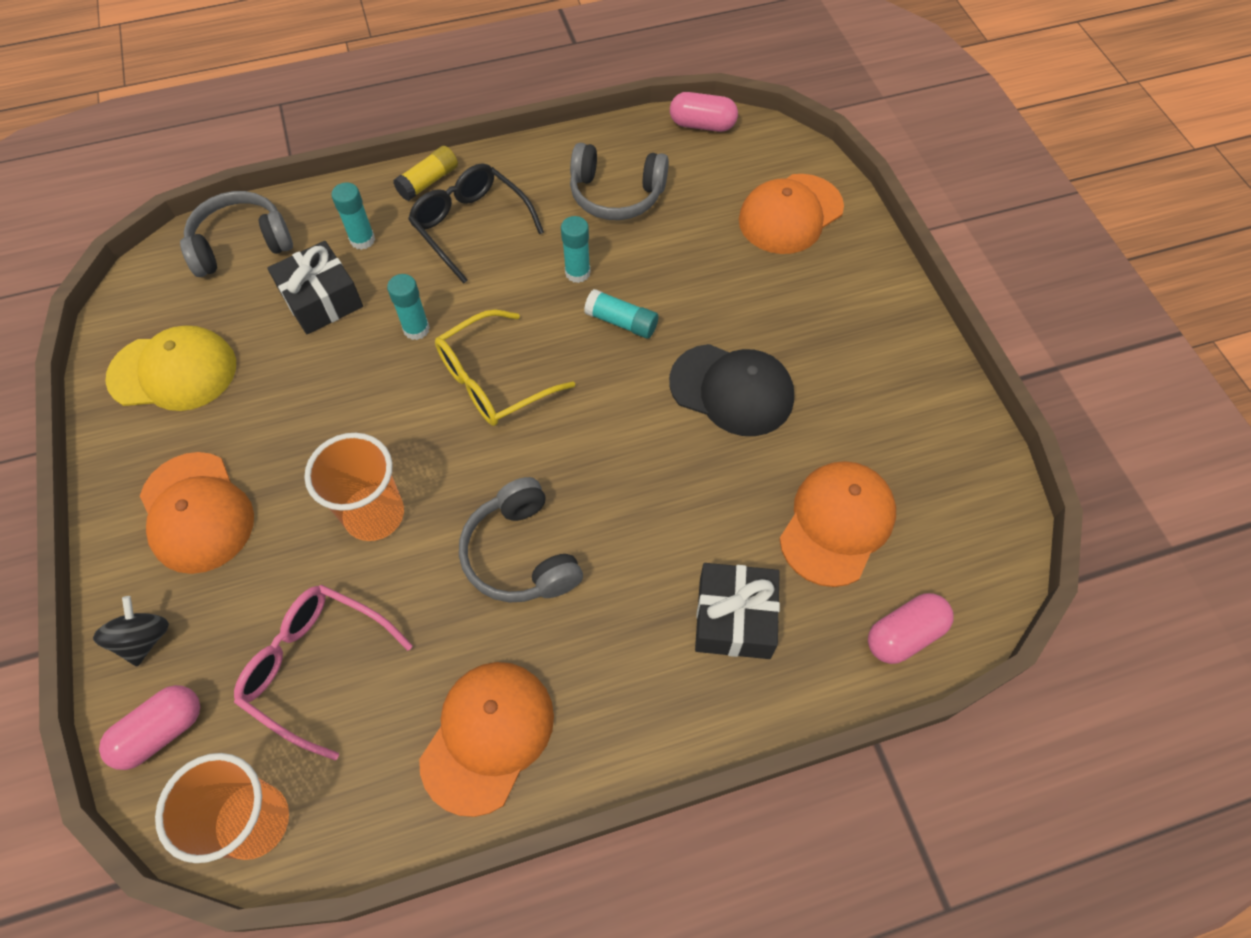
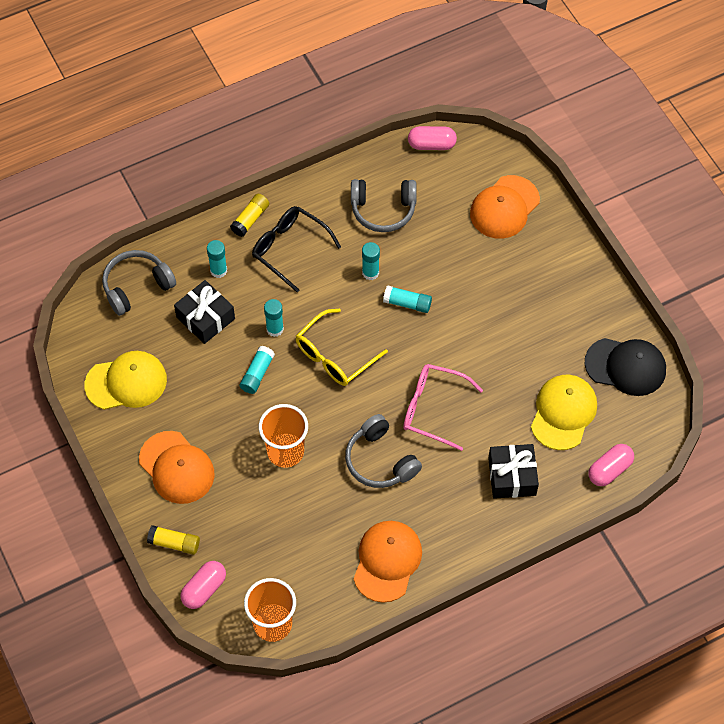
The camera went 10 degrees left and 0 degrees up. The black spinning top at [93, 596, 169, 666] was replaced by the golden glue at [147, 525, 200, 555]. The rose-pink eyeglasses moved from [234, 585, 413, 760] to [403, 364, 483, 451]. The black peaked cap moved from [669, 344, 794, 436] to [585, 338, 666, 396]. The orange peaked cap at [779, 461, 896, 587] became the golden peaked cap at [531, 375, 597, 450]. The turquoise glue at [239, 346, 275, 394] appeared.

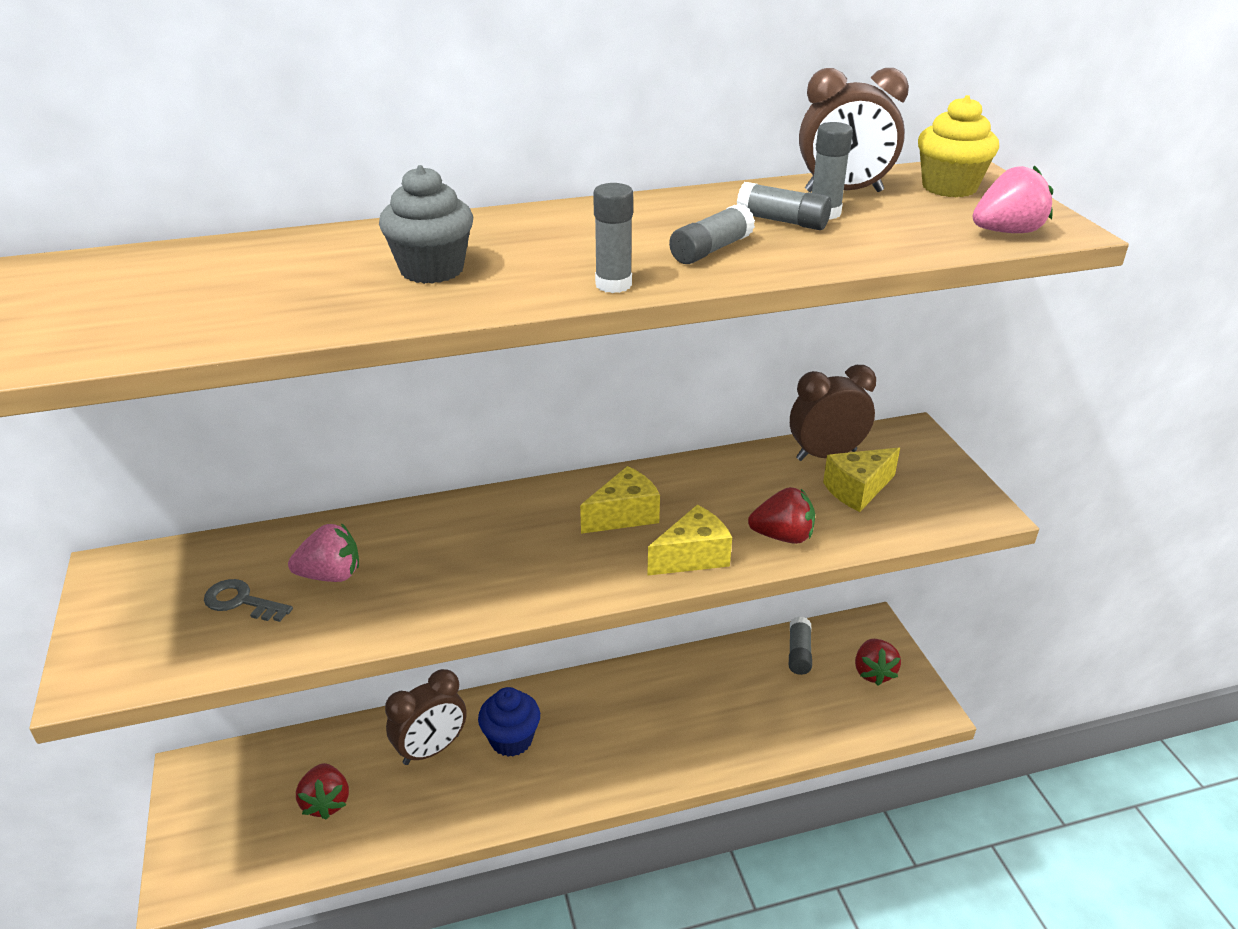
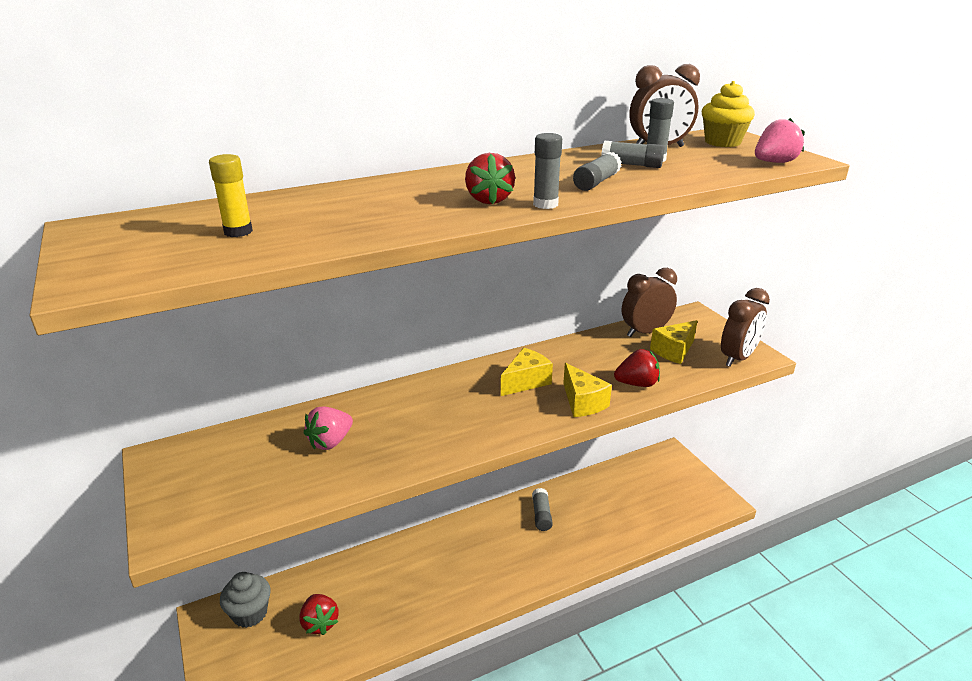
The camera went 10 degrees left and 5 degrees down. The ash-grey latchkey at [204, 579, 293, 622] disappeared. The rose-pink toy strawberry at [288, 523, 359, 582] turned 150 degrees clockwise. The ash-grey fairy cake moved from [379, 165, 473, 284] to [220, 572, 271, 628]. The brown alarm clock moved from [385, 669, 467, 765] to [721, 288, 770, 367]. The cobalt fairy cake at [478, 687, 540, 757] disappeared. The golden piece of cheese at [647, 505, 732, 576] turned 105 degrees clockwise. The ash-grey glue moved from [789, 617, 812, 675] to [532, 488, 553, 531]. The scarlet toy strawberry moved from [855, 639, 901, 686] to [465, 153, 515, 204]. The golden glue at [209, 154, 253, 237] appeared.

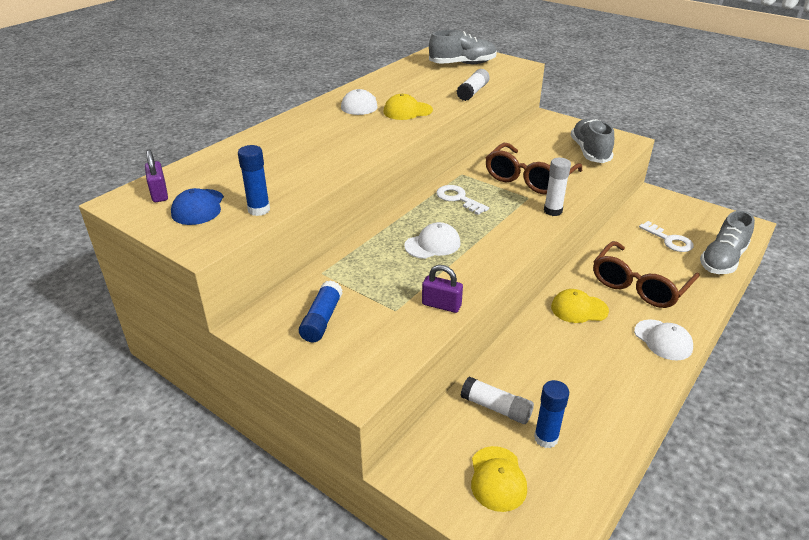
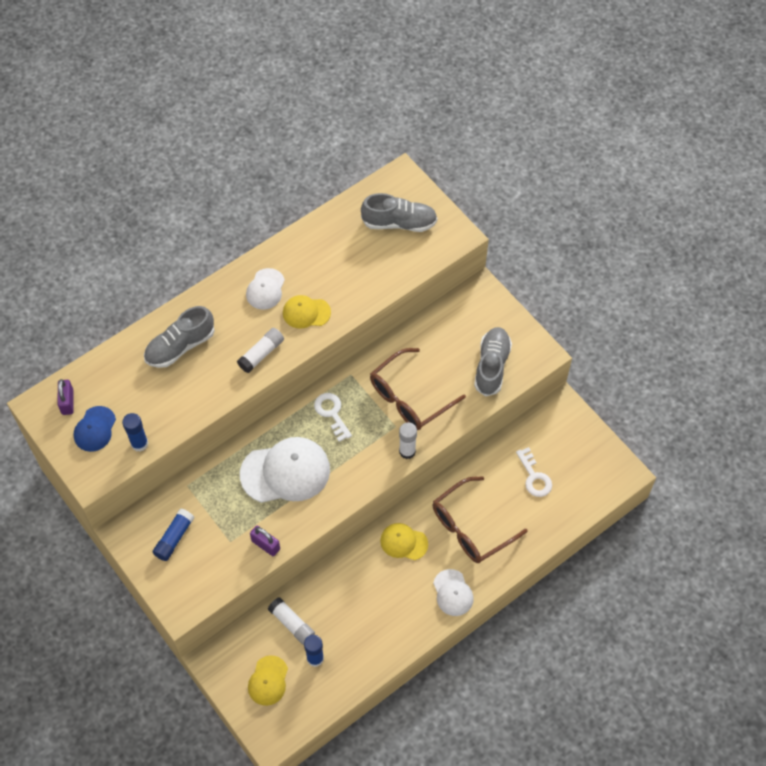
The camera went 15 degrees right and 25 degrees up. The snow-white peaked cap at [404, 222, 461, 259] changed to 1.84 times the size. The snow-white glue moved from [456, 69, 490, 101] to [237, 328, 284, 373]. The ash-grey shoe moved from [700, 211, 755, 274] to [144, 306, 215, 368].

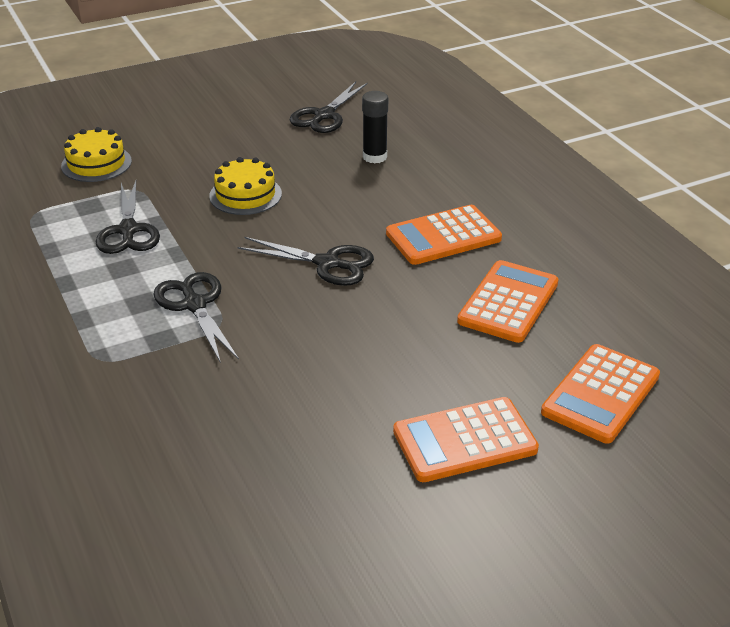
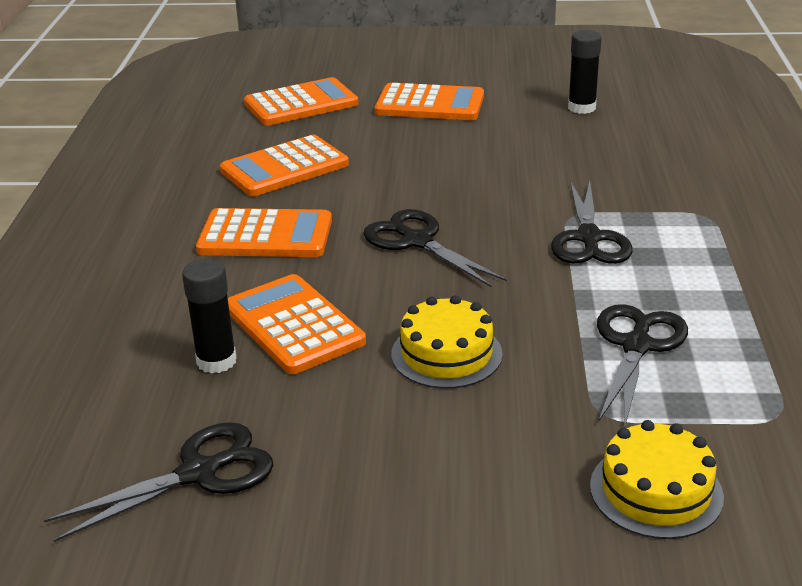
The camera went 150 degrees left and 5 degrees down. The orange calculator at [228, 274, 366, 374] appeared. The black glue at [568, 30, 602, 114] appeared.

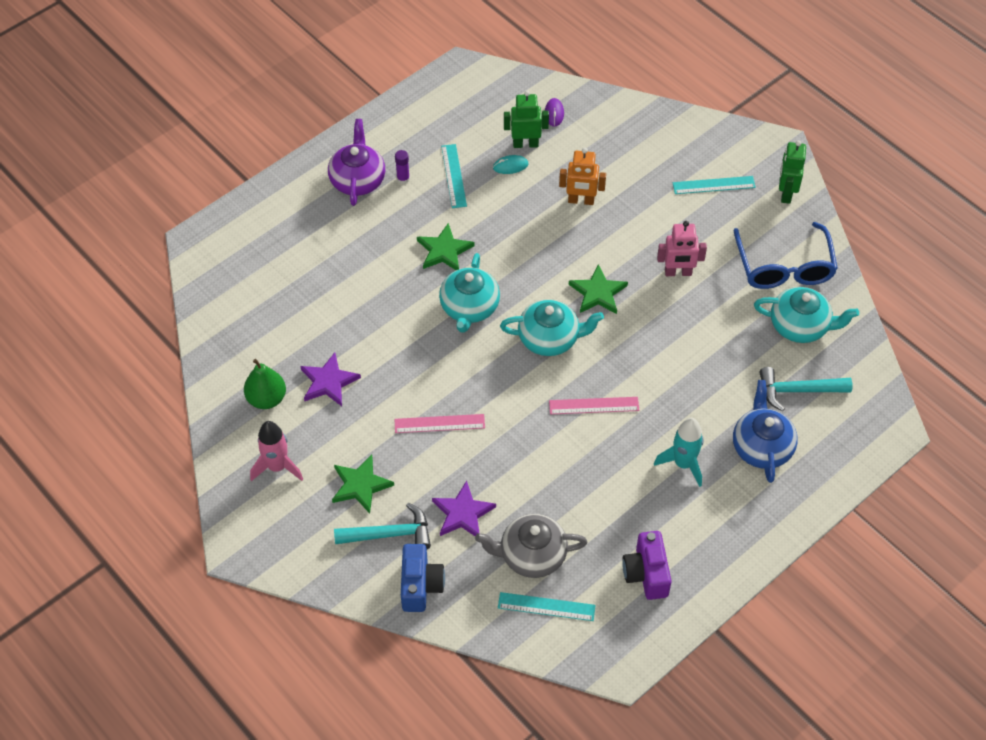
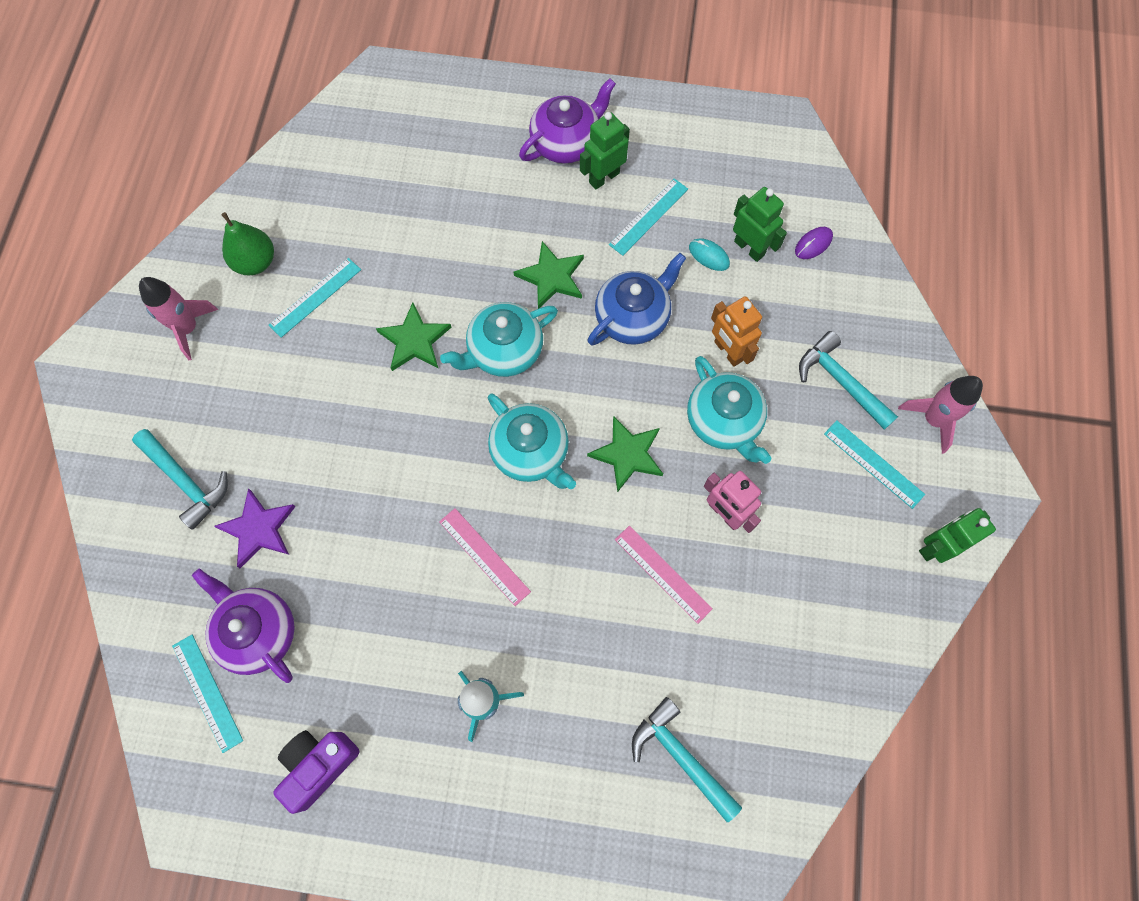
The camera went 50 degrees right and 15 degrees up. The violet star shape at [300, 352, 361, 406] was replaced by the turquoise straightedge at [269, 258, 361, 338]. The emerald star shape moved from [332, 455, 394, 513] to [376, 302, 452, 371]. The violet glue at [395, 150, 410, 184] was replaced by the emerald toy robot at [580, 112, 630, 190]. The rose-pink straightedge moved from [395, 414, 485, 433] to [615, 526, 713, 624]. The cobalt compact camera at [401, 544, 445, 612] disappeared. The ash-grey teapot at [475, 514, 587, 578] became the violet teapot at [192, 569, 295, 683]. The cobalt eyeglasses at [733, 222, 838, 289] disappeared. The cobalt teapot moved from [733, 380, 798, 483] to [588, 253, 686, 345]. The turquoise teapot moved from [754, 287, 859, 343] to [687, 356, 771, 464]. The turquoise carpenter's hammer at [799, 331, 898, 430] appeared. The rose-pink toy rocket at [898, 376, 983, 454] appeared.

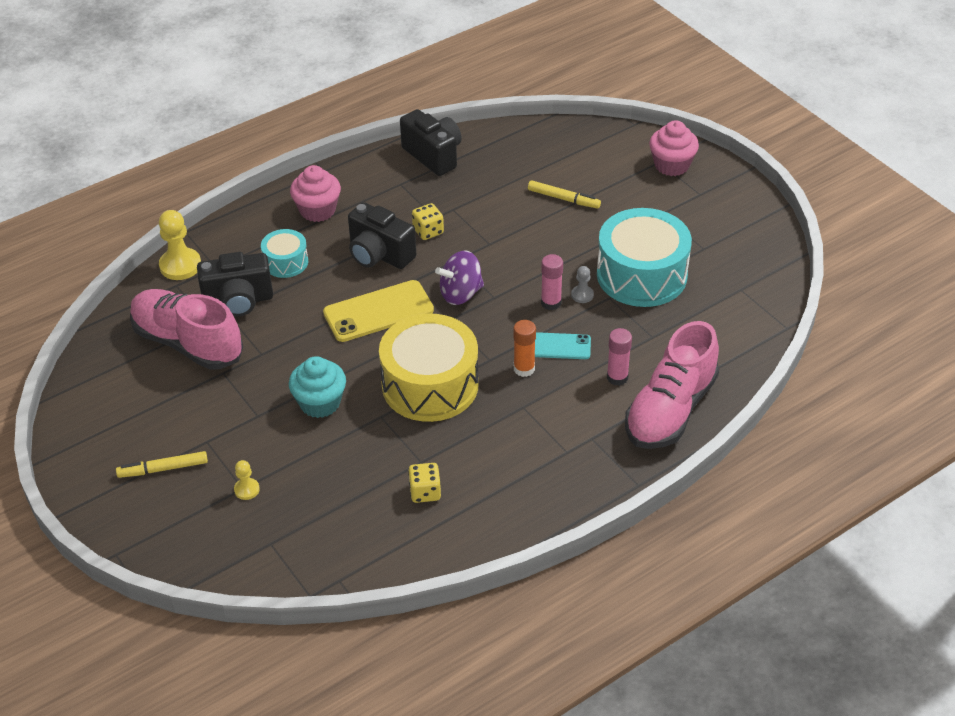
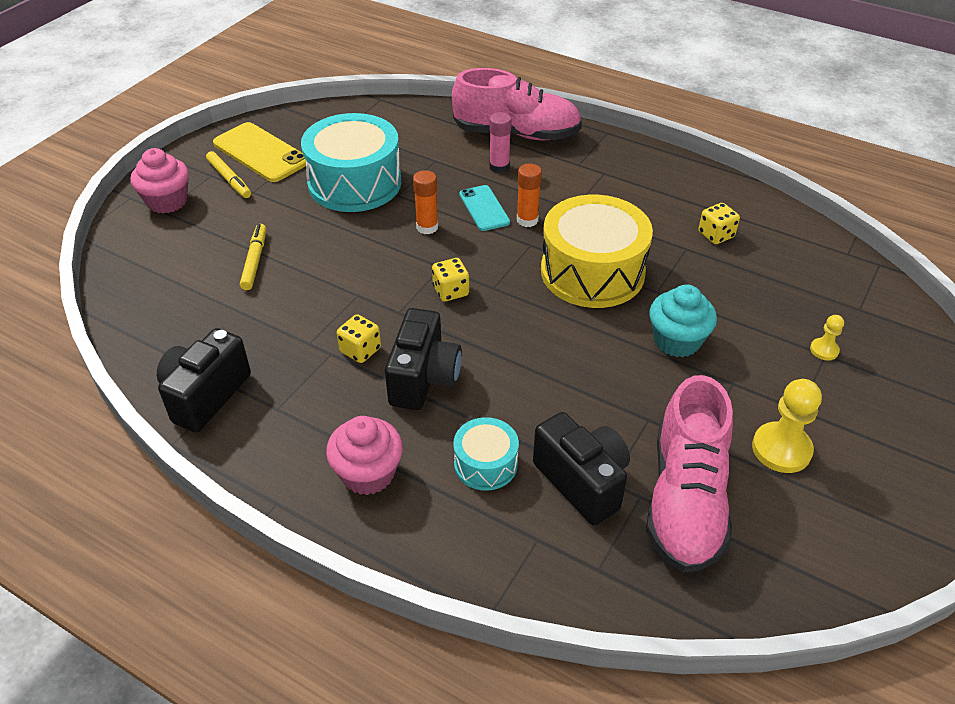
The camera went 115 degrees left and 0 degrees up. The golden marker pen moved from [116, 451, 208, 478] to [206, 151, 251, 198]. The golden pawn moved from [159, 210, 201, 280] to [752, 379, 822, 473]. The golden smartphone moved from [323, 280, 434, 342] to [213, 122, 306, 182]. The violet spinning top at [435, 250, 484, 305] was replaced by the golden game die at [432, 258, 469, 302]. The rose-pink glue at [541, 254, 563, 310] became the orange glue at [413, 170, 438, 234]. The ash-grey pawn at [571, 266, 594, 303] disappeared.

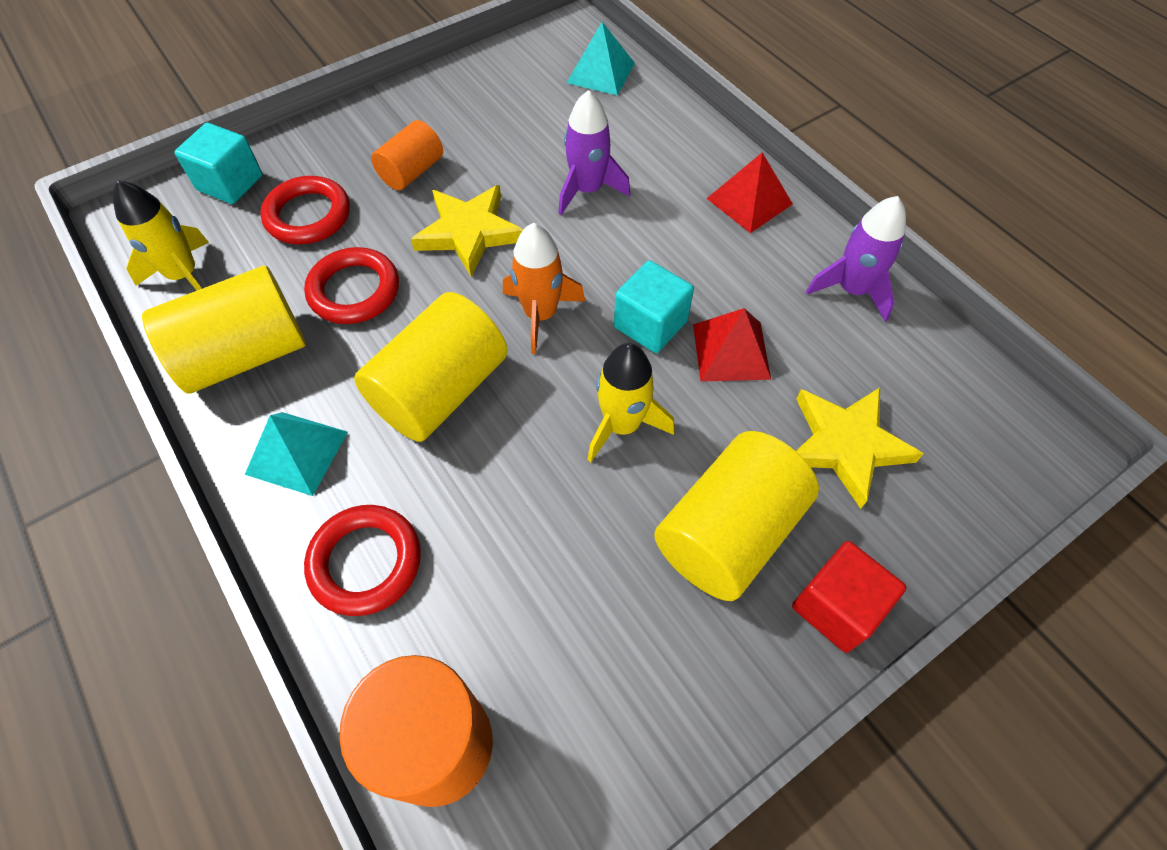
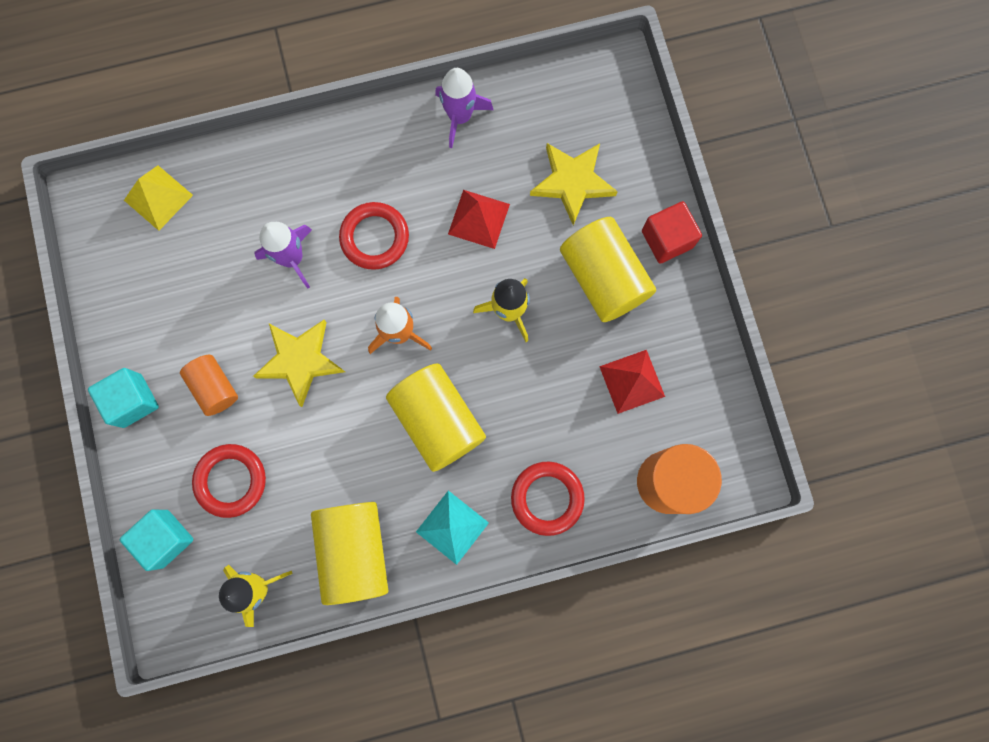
The camera went 70 degrees left and 20 degrees up. The scarlet torus moved from [304, 247, 399, 324] to [339, 202, 409, 270]. The turquoise solid pyramid at [567, 22, 635, 96] became the golden solid pyramid at [124, 165, 193, 231]. The turquoise block moved from [614, 260, 694, 353] to [88, 368, 159, 428]. The scarlet solid pyramid moved from [706, 153, 793, 233] to [599, 350, 665, 414].

